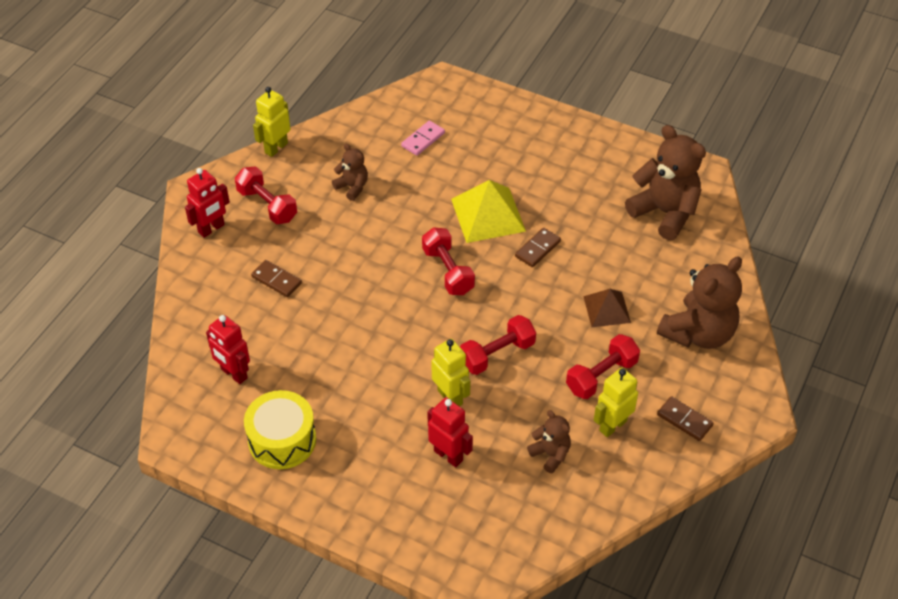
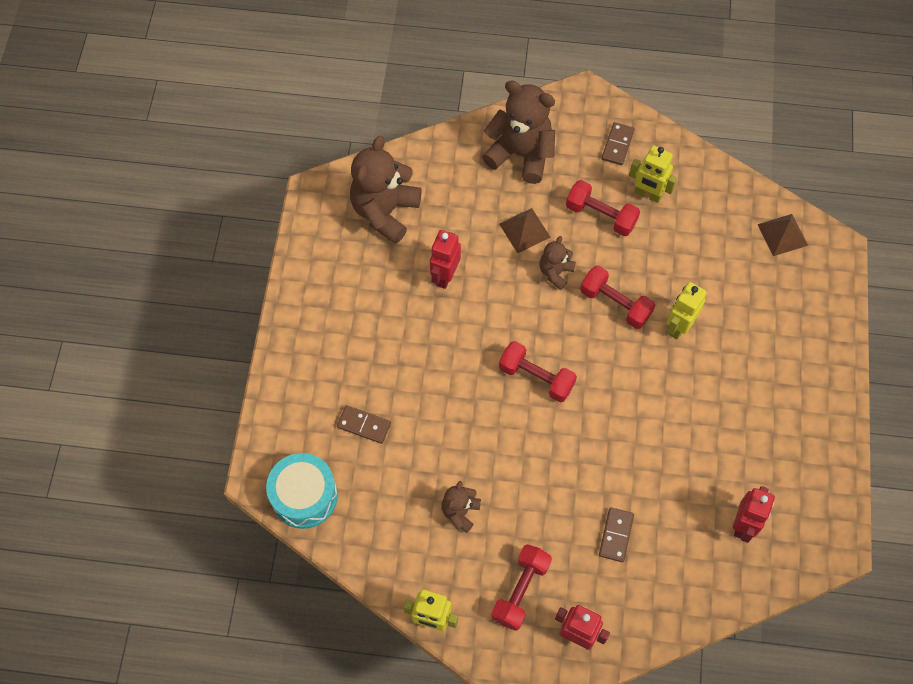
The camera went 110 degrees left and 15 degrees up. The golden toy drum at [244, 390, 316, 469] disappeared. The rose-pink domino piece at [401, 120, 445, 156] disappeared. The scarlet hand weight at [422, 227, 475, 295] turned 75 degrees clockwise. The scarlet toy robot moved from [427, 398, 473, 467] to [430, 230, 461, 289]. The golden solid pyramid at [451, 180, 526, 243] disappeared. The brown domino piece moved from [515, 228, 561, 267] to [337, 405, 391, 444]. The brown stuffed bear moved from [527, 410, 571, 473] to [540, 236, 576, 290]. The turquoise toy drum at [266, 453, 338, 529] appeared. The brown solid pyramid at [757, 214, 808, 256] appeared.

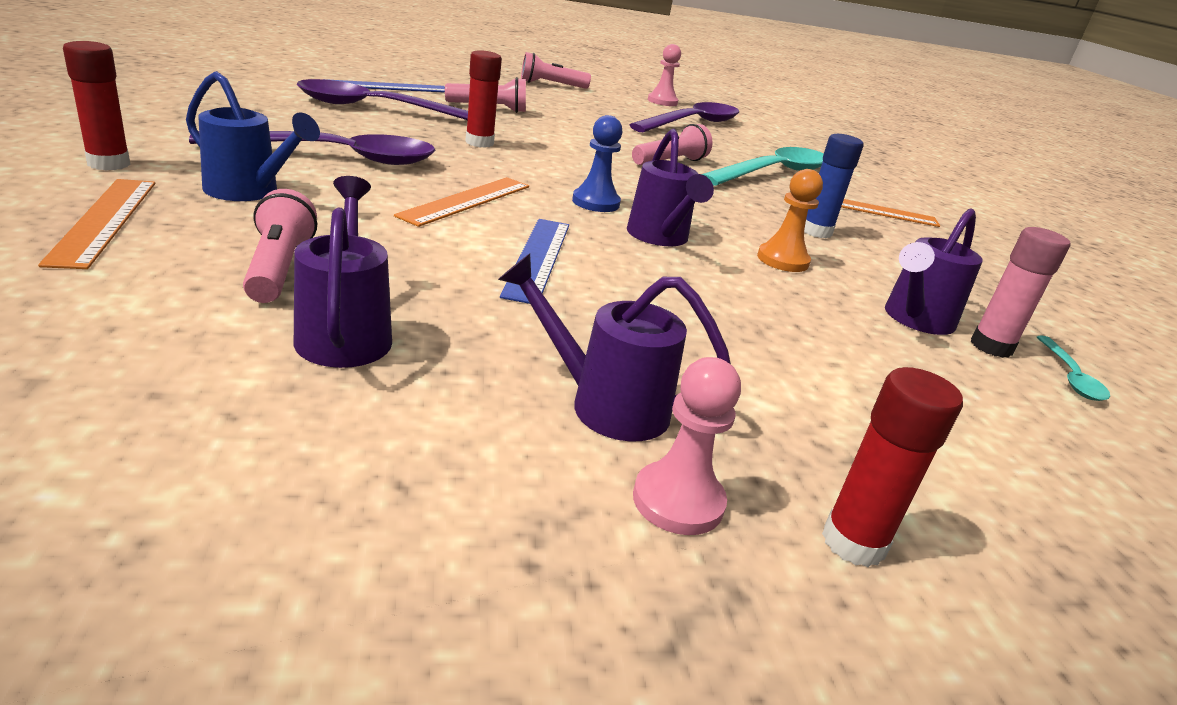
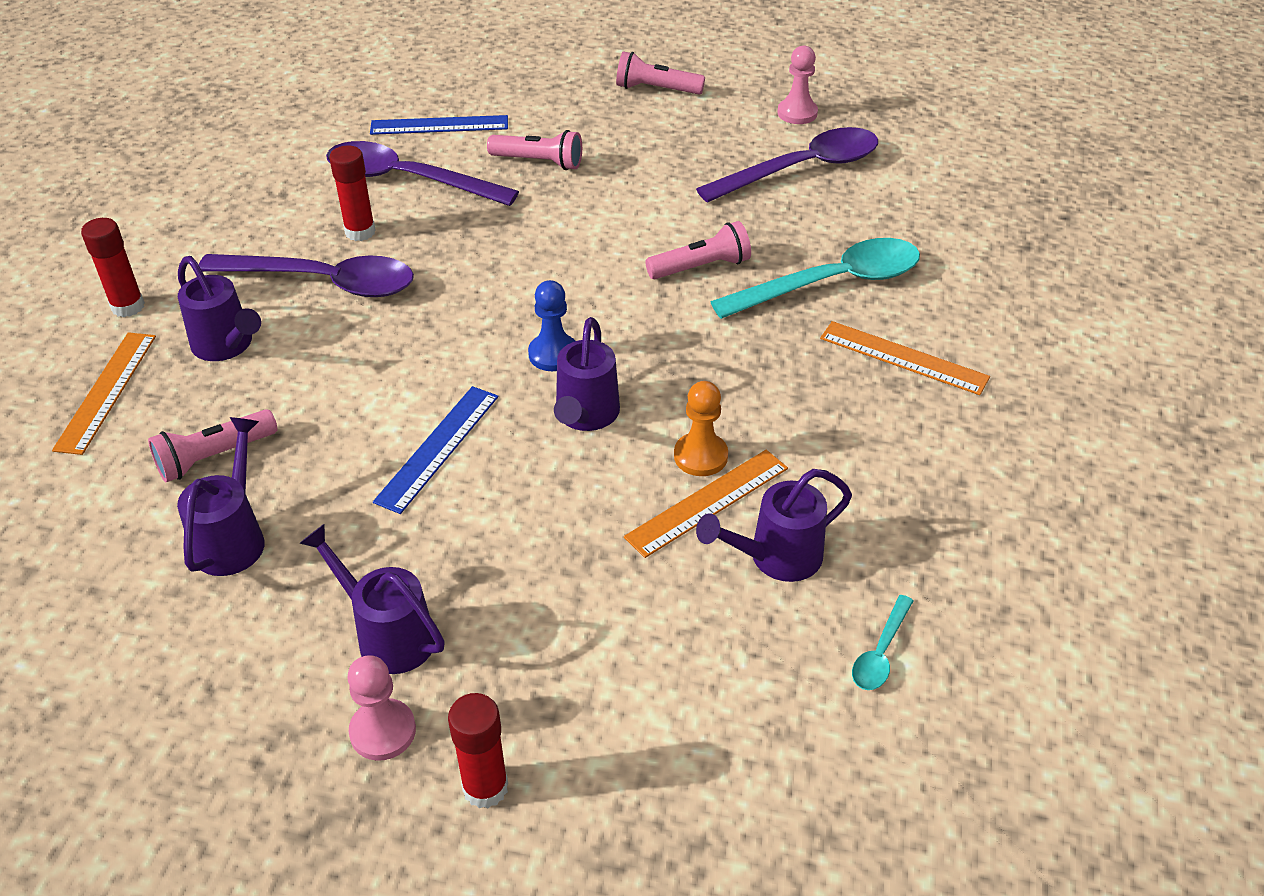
The camera went 25 degrees right and 15 degrees up. The cobalt watering pot at [186, 71, 320, 201] became the violet watering pot at [178, 256, 261, 361]. The rose-pink pocket torch at [243, 189, 317, 303] turned 135 degrees counterclockwise. The orange straightedge moved from [394, 177, 529, 227] to [624, 450, 788, 558]. The scarlet glue moved from [465, 50, 502, 148] to [329, 145, 376, 241]. The cobalt glue at [804, 134, 864, 238] disappeared. The rose-pink glue at [971, 227, 1070, 358] disappeared.

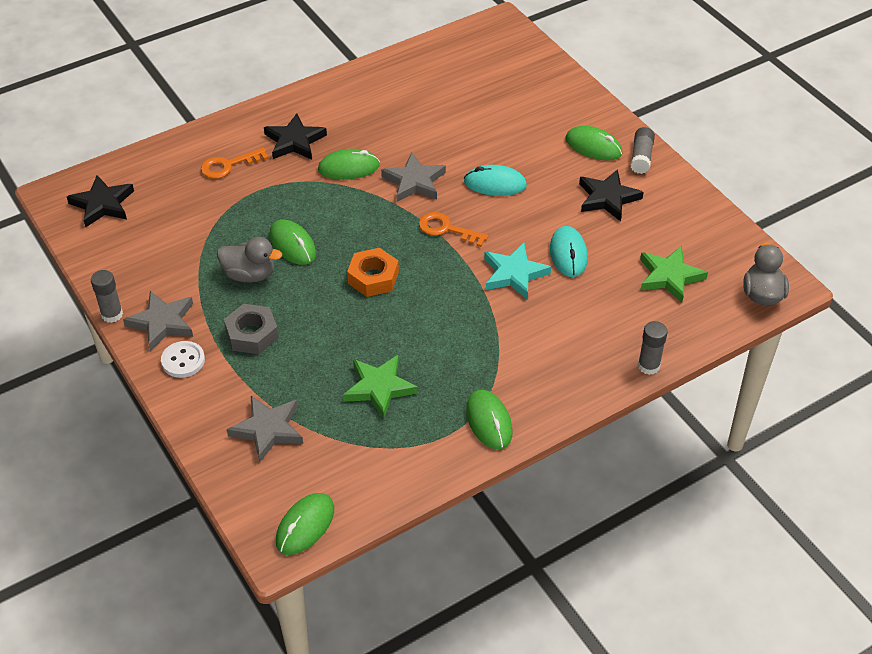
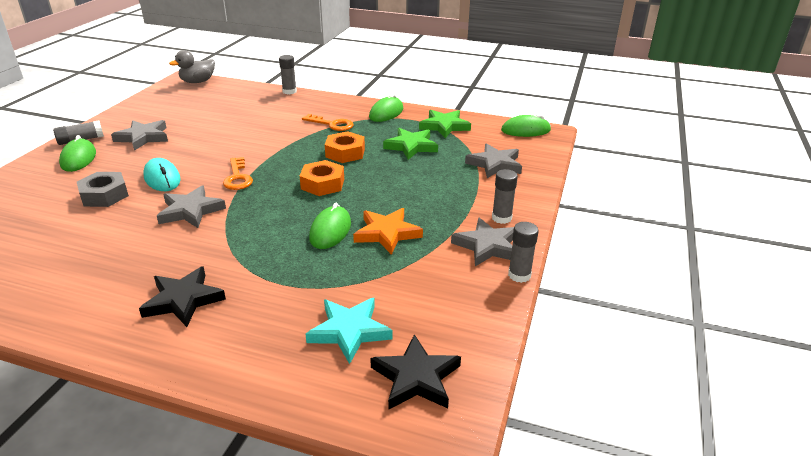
The camera went 130 degrees left and 15 degrees down. The snow-white sewing button at [161, 341, 205, 378] was replaced by the ash-grey glue at [492, 169, 518, 224]. The orange latchkey moved from [201, 148, 269, 179] to [302, 114, 353, 131]. The ash-grey duck at [217, 237, 282, 283] was replaced by the orange star shape at [353, 208, 423, 255]. The ash-grey hexagon nut moved from [224, 304, 279, 354] to [77, 172, 129, 207]. The emerald PC mouse at [318, 149, 380, 180] disappeared. The turquoise star shape moved from [484, 243, 551, 299] to [306, 298, 393, 364]. The turquoise PC mouse at [550, 226, 588, 277] disappeared. The black star shape at [579, 169, 644, 221] became the ash-grey star shape at [111, 120, 168, 151]. The emerald star shape moved from [640, 246, 708, 303] to [419, 110, 471, 138]. The orange hexagon nut at [325, 131, 365, 163] appeared.

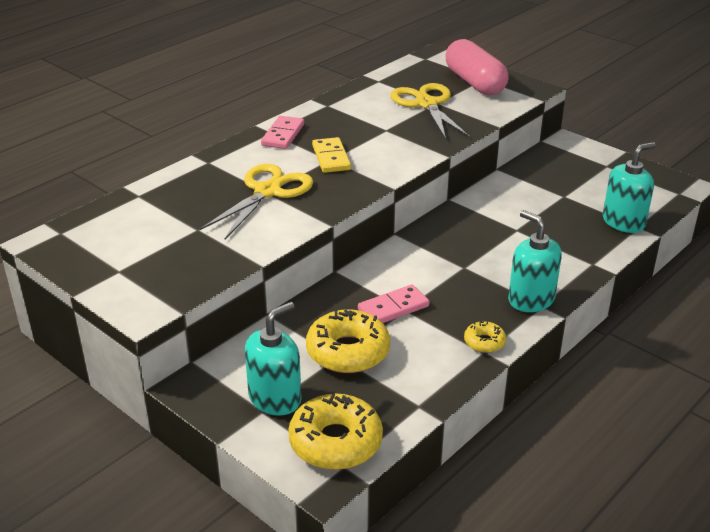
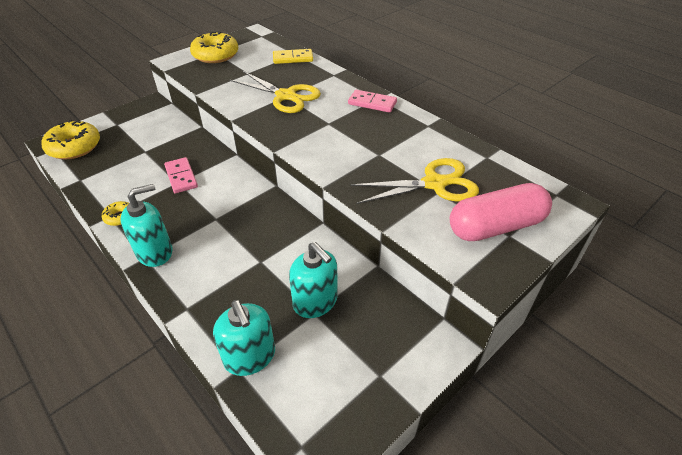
The camera went 95 degrees right and 10 degrees up. The turquoise soap pump moved from [245, 302, 302, 416] to [289, 242, 338, 318]. The golden donut moved from [306, 309, 390, 373] to [190, 32, 238, 63]. The golden domino piece moved from [312, 137, 351, 173] to [273, 49, 313, 64].

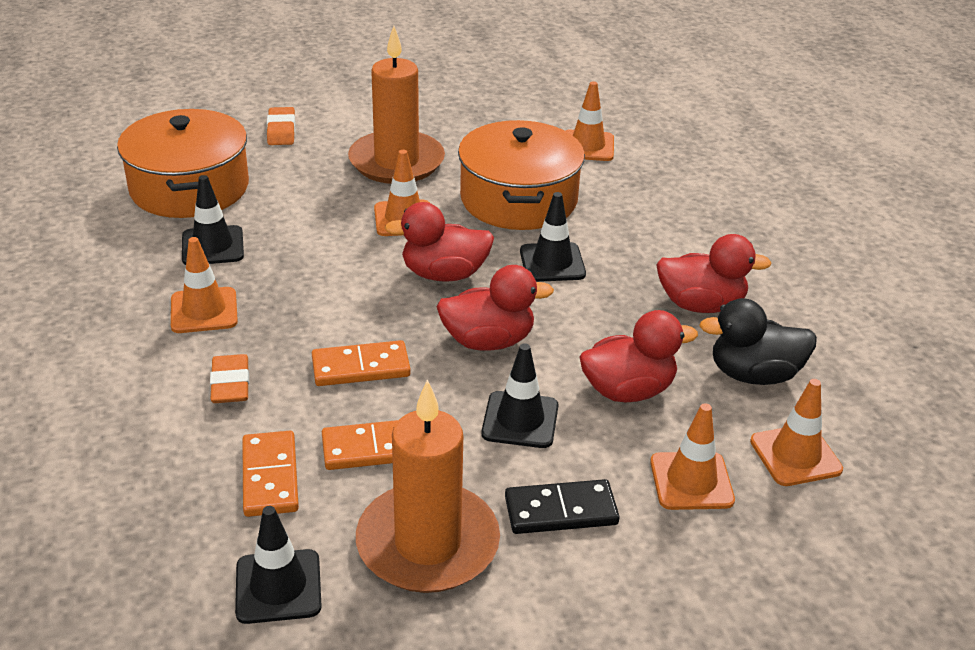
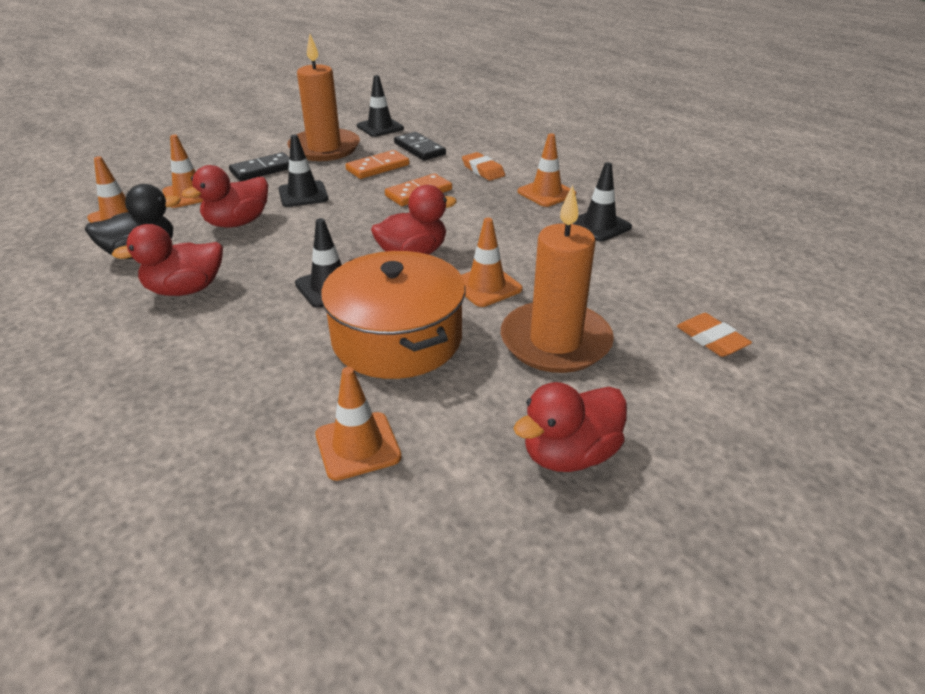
The camera went 155 degrees right and 0 degrees up. The orange cooking pot at [117, 109, 249, 218] disappeared. The orange domino piece at [242, 431, 299, 517] became the black domino piece at [394, 132, 446, 161]. The scarlet duck moved from [437, 265, 554, 351] to [513, 382, 627, 472].

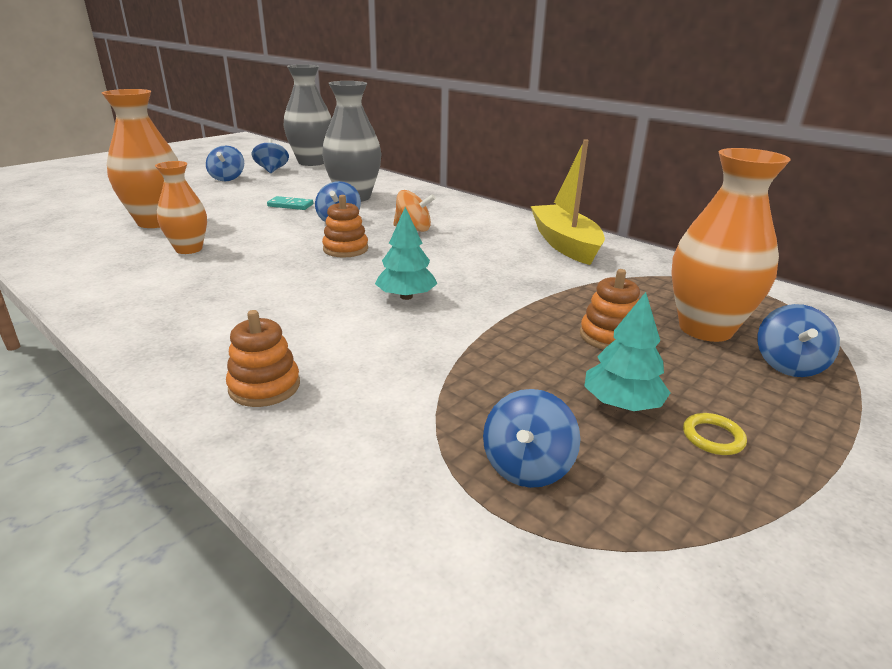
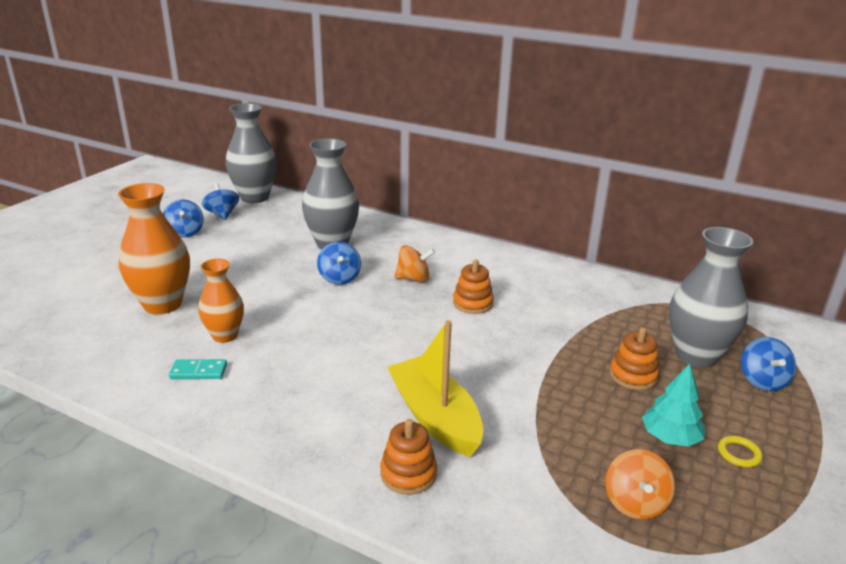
The camera went 15 degrees left and 0 degrees up. The turquoise domino piece moved from [267, 196, 313, 210] to [169, 359, 227, 379]. The orange stacking rings moved from [322, 195, 368, 258] to [453, 259, 494, 314]. The turquoise toy tree at [375, 207, 437, 300] disappeared. The cobalt spinning top at [483, 389, 580, 488] became the orange spinning top at [605, 449, 675, 519]. The golden toy boat moved from [531, 139, 605, 265] to [387, 320, 484, 457]. The orange tall vase at [671, 148, 791, 342] became the ash-grey tall vase at [669, 227, 753, 368].

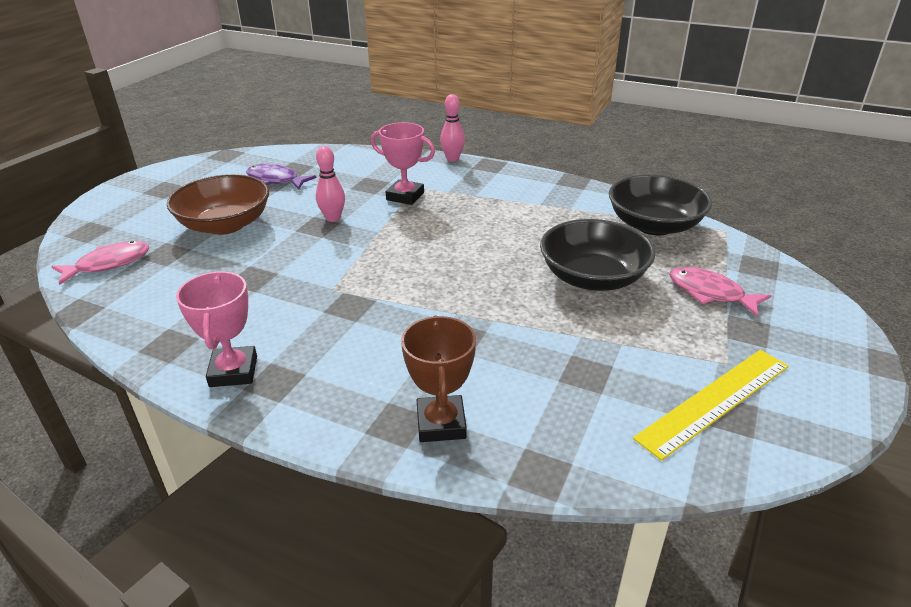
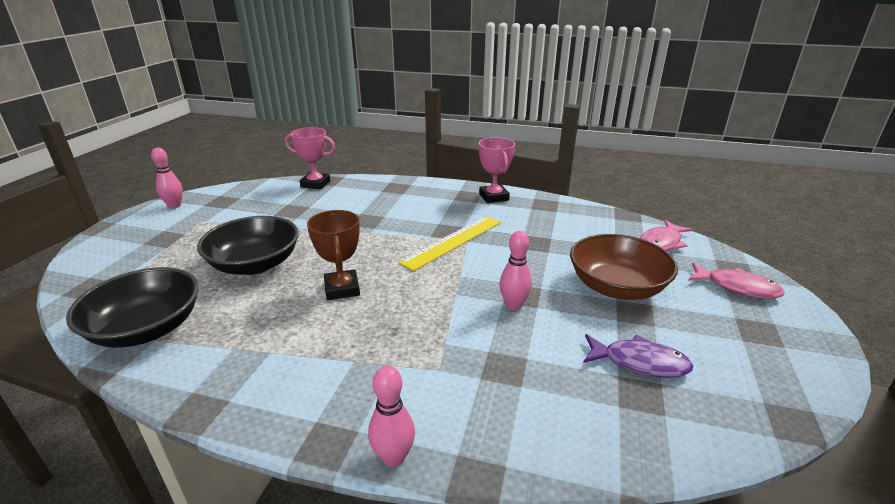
The camera went 170 degrees right and 5 degrees down. The rose-pink trophy moved from [371, 122, 435, 205] to [285, 127, 336, 189]. The brown trophy moved from [401, 316, 476, 442] to [307, 210, 360, 300]. The golden straightedge moved from [633, 350, 789, 461] to [398, 216, 501, 271]. The rose-pink fish figure moved from [669, 267, 771, 316] to [688, 263, 785, 299]. The rose-pink bowling pin at [151, 148, 183, 208] appeared.

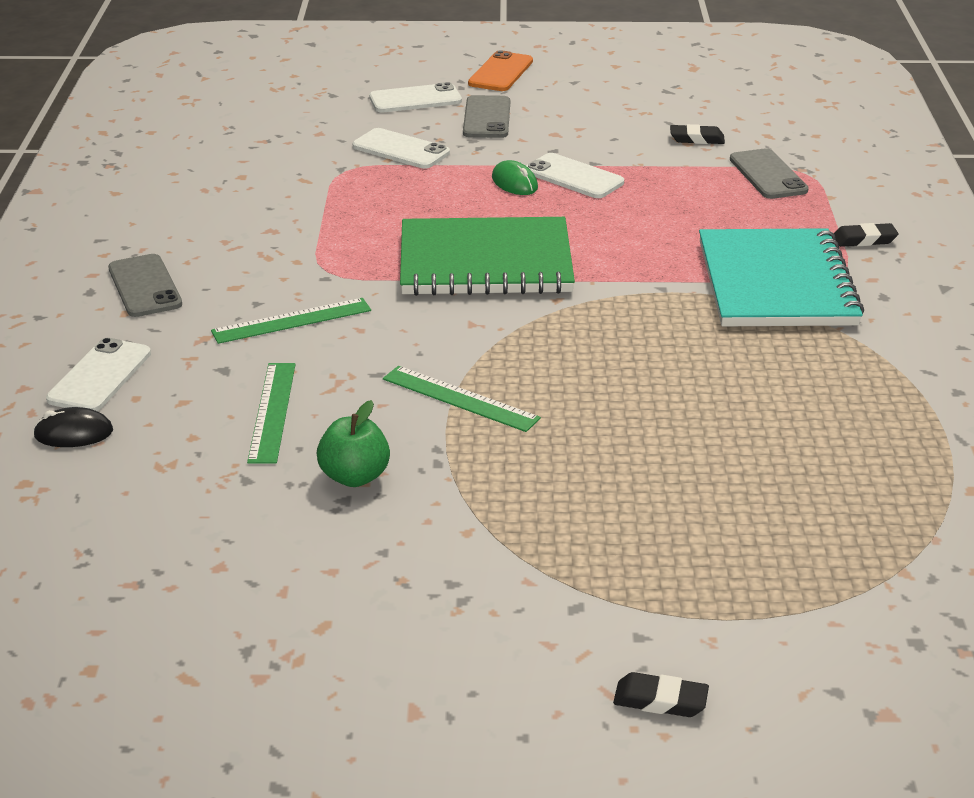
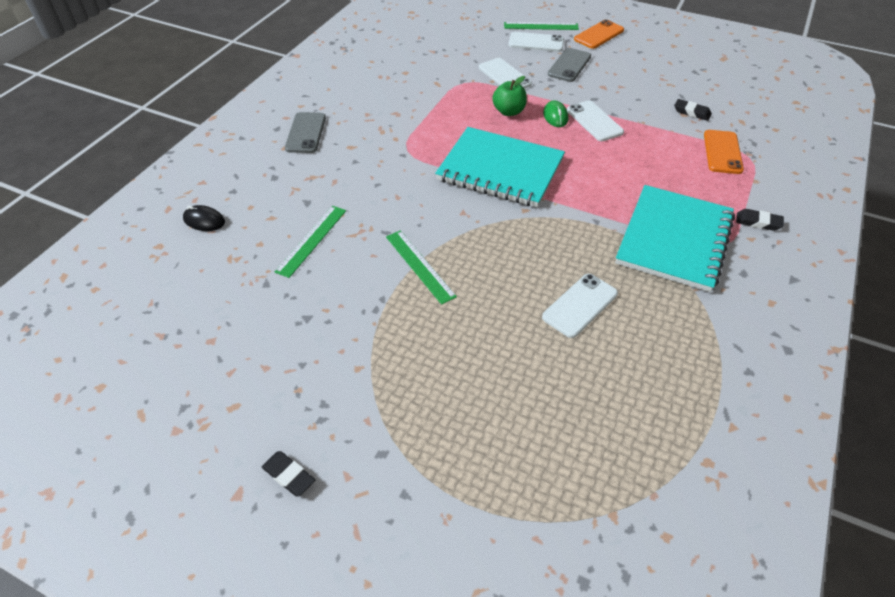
The camera went 25 degrees right and 15 degrees up. The snow-white smartphone moved from [46, 338, 151, 411] to [542, 274, 618, 338]. The emerald straightedge moved from [211, 298, 371, 344] to [504, 22, 579, 30]. The emerald apple moved from [317, 400, 390, 487] to [492, 76, 527, 116]. The emerald notebook at [400, 217, 575, 296] became the turquoise notebook at [435, 127, 565, 207]. The black gum eraser moved from [613, 672, 709, 717] to [262, 451, 315, 497]. The ash-grey smartphone at [730, 148, 809, 199] became the orange smartphone at [704, 130, 744, 174].

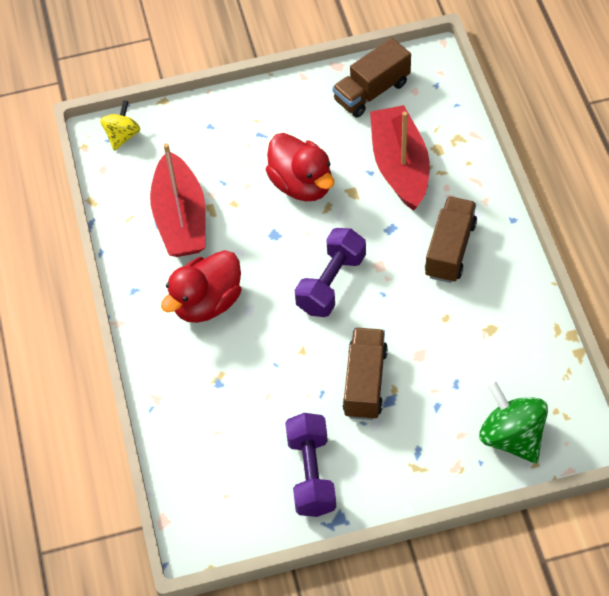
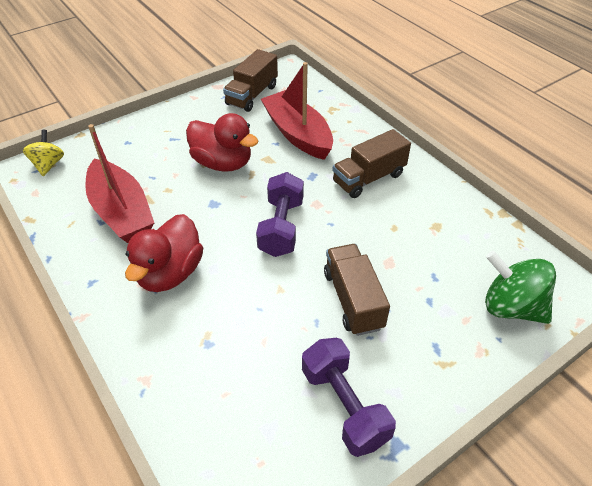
The camera went 25 degrees left and 10 degrees down. The brown lorry at [425, 196, 477, 283] turned 120 degrees counterclockwise.

